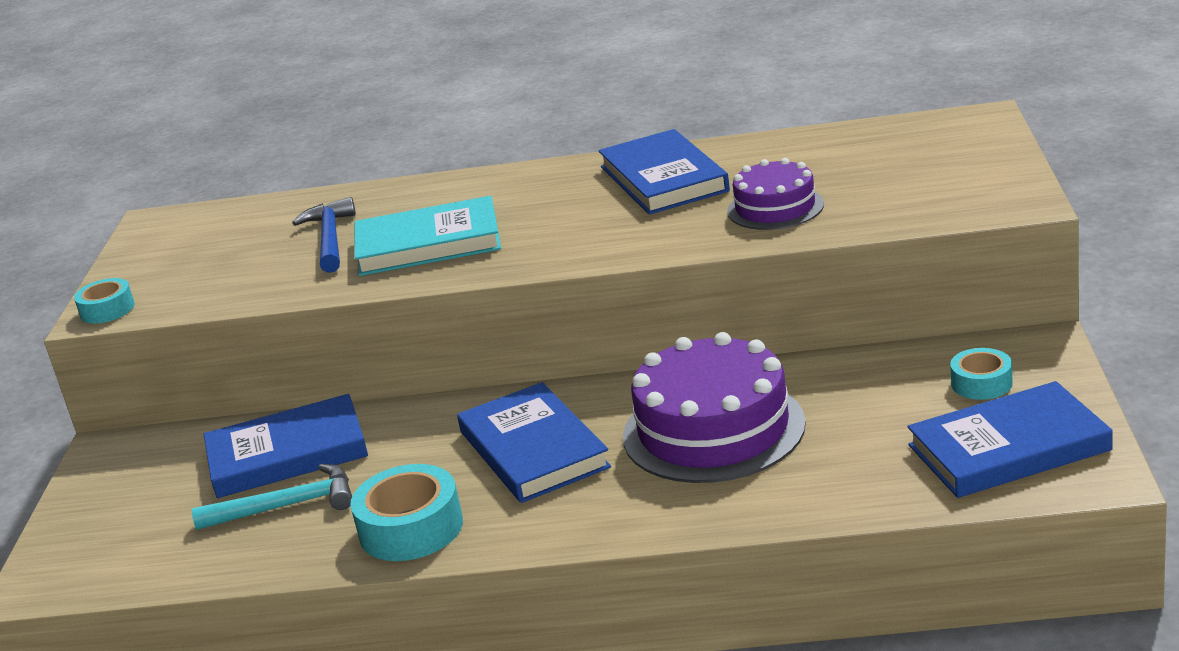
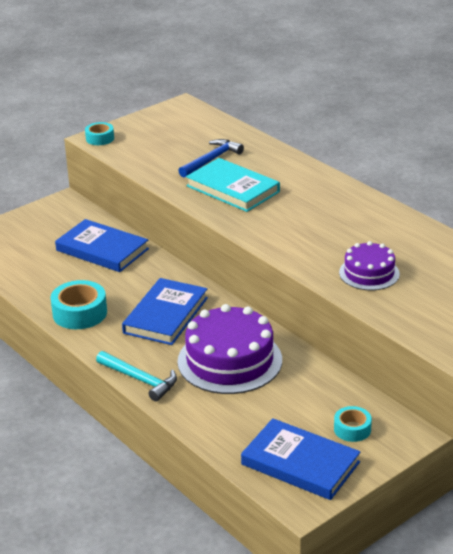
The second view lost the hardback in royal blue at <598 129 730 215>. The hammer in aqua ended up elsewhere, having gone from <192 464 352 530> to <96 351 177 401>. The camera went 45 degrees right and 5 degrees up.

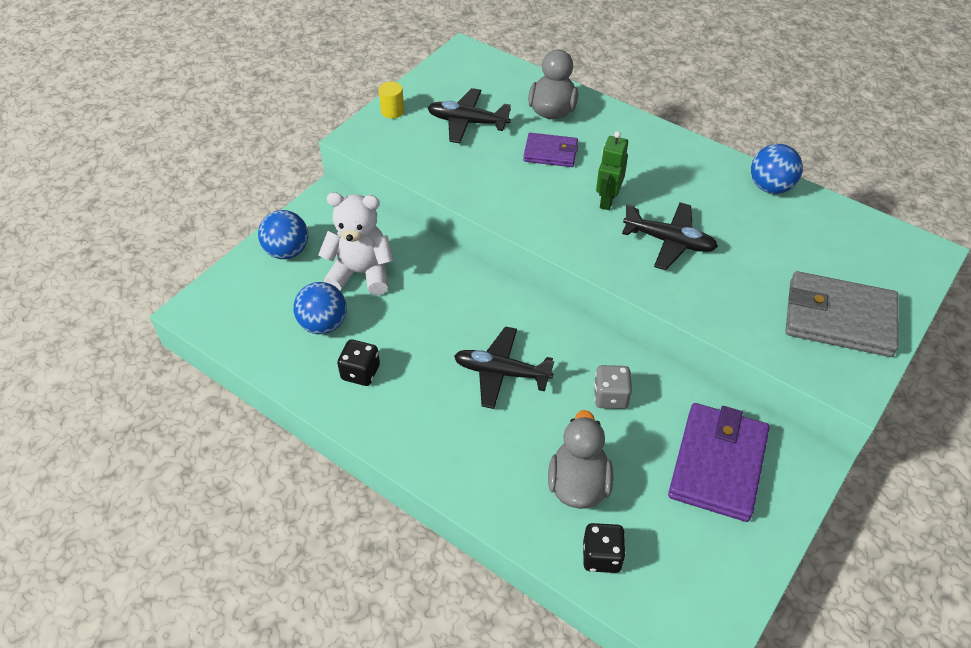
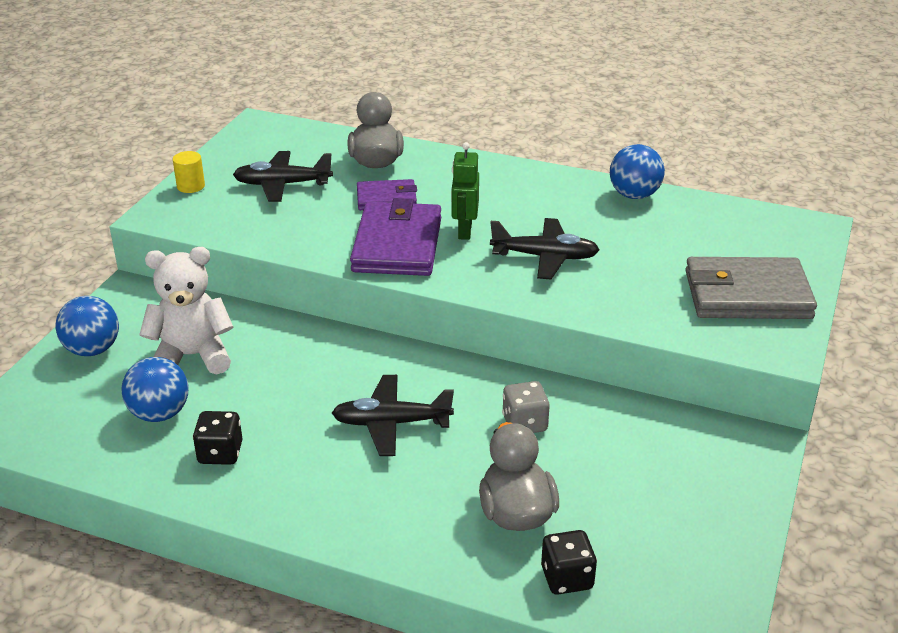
The card wallet in royal purple ended up elsewhere, having gone from <668 403 770 522> to <350 198 441 276>. The camera went 15 degrees left and 15 degrees down.

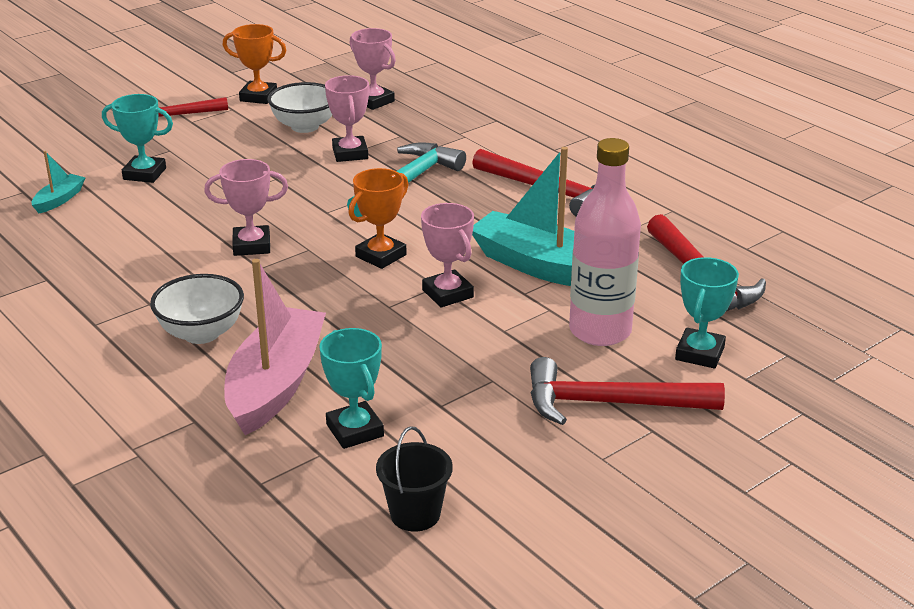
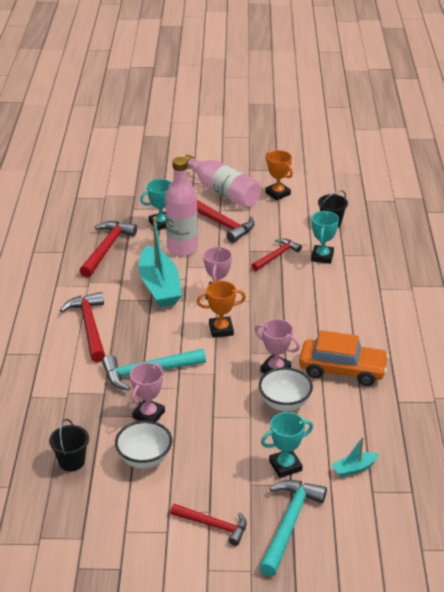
The second view lost the toy boat in rose-pink at <224 259 326 435>. The second view gained the flask in rose-pink at <184 155 261 208>. The second view gained the hammer in scarlet at <251 238 302 271>. The second view gained the hammer in aqua at <259 480 327 576>. The second view gained the toy car in bright orange at <299 330 389 386>. The serving bowl in pure white ended up elsewhere, having gone from <150 274 244 344> to <259 367 313 411>. The award cup in bright orange ended up elsewhere, having gone from <223 24 287 104> to <265 150 293 200>. Where the award cup in rose-pink stood at <350 28 396 110>, the sand bucket in ebony came to stand at <49 419 89 471>. The award cup in aqua at <102 94 173 183> ended up facing another way, 75 degrees counterclockwise from before. The camera went 140 degrees left and 5 degrees up.

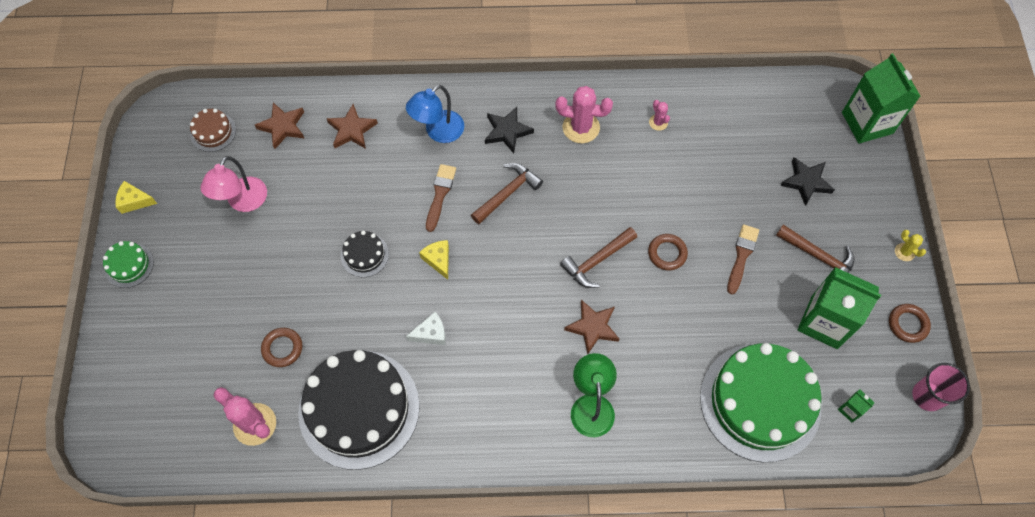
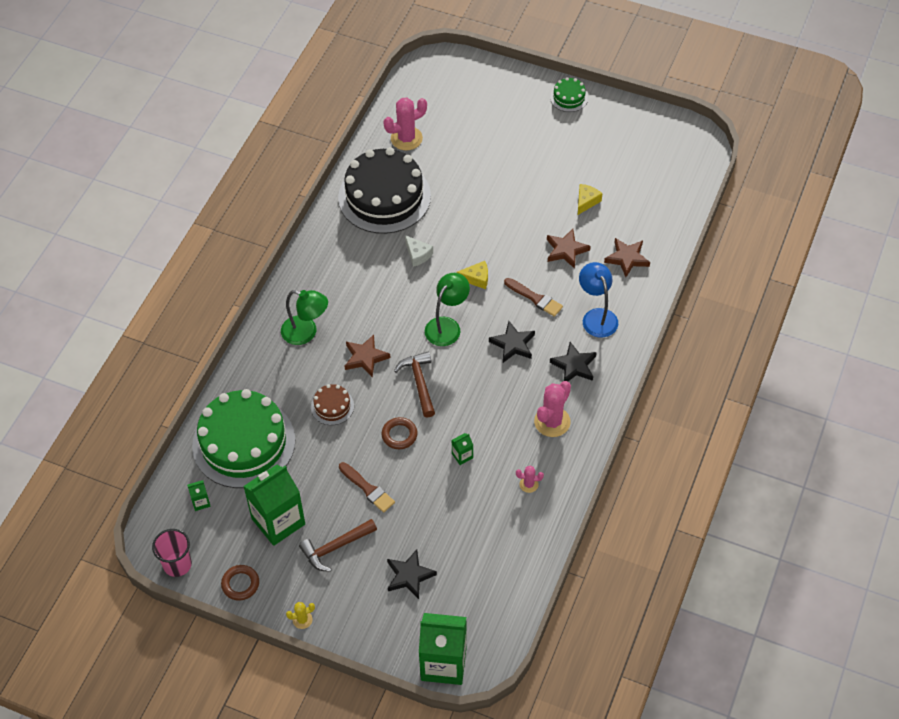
The second view lost the lamp in rose-pink at <200 156 267 212>. The second view lost the hoop in dark brown at <261 328 302 367>. The second view lost the layer cake in ebony at <341 231 389 277>. The second view gained the lamp in emerald at <425 273 470 346>. The second view gained the juice carton in emerald at <452 433 473 465>. The cheese in bright yellow ended up elsewhere, having gone from <115 181 157 214> to <578 184 602 215>. The layer cake in dark brown ended up elsewhere, having gone from <190 109 236 152> to <311 384 354 425>. The star in dark brown ended up elsewhere, having gone from <255 102 304 149> to <547 229 591 269>. Where the hammer in dark brown stood at <471 163 543 224>, the star in ebony came to stand at <489 321 535 363>. The cheese in pure white at <406 312 446 345> ended up facing another way, 45 degrees counterclockwise from before. The camera went 115 degrees right and 10 degrees down.

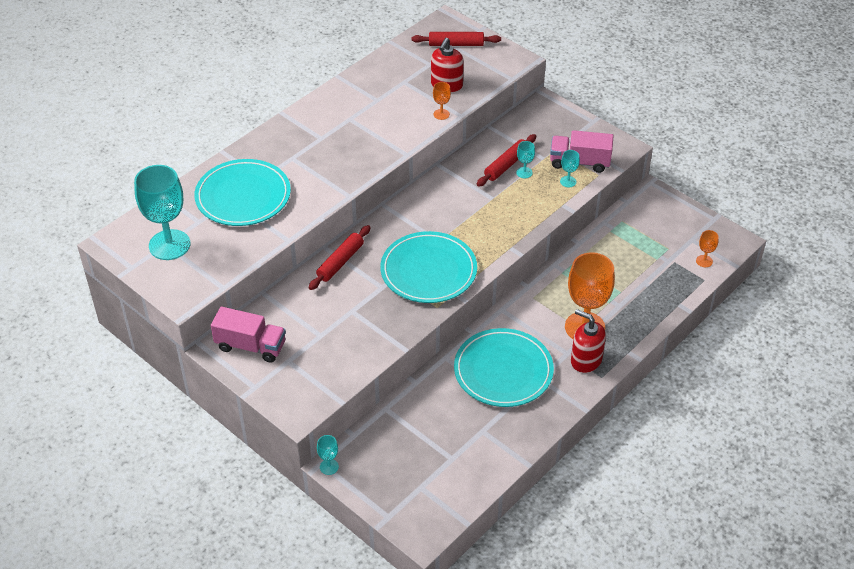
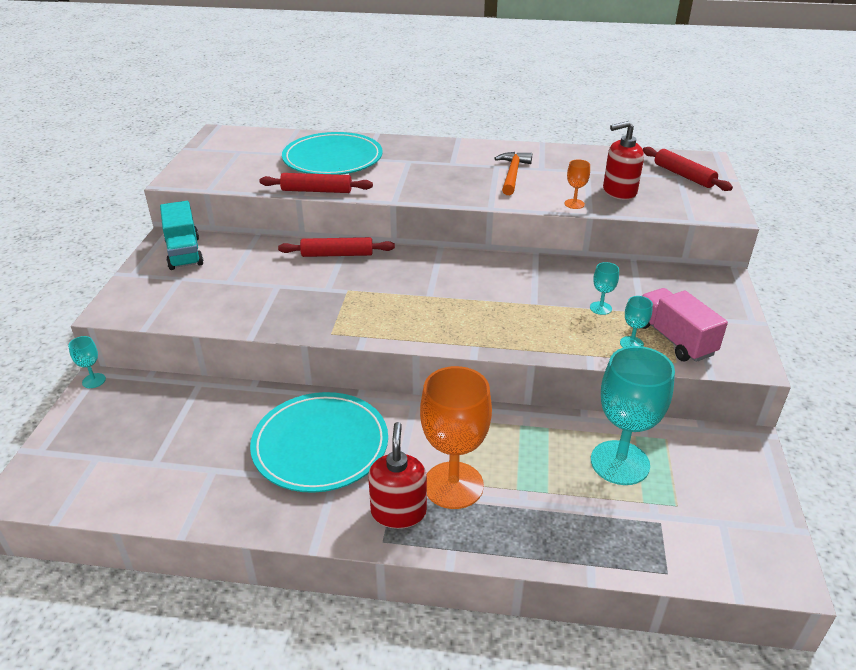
The second view lost the flat dish in aqua at <380 231 477 303>. The second view lost the chalice in bright orange at <696 230 719 267>. The second view gained the hammer in bright orange at <494 152 532 195>. The chalice in aqua ended up elsewhere, having gone from <134 165 190 260> to <591 346 675 485>. The dough roller in scarlet ended up elsewhere, having gone from <477 134 536 187> to <259 173 373 193>. What was the toy truck in rose-pink at <211 307 286 363> turned into the toy truck in aqua at <160 201 204 270>. The camera went 55 degrees right and 10 degrees down.

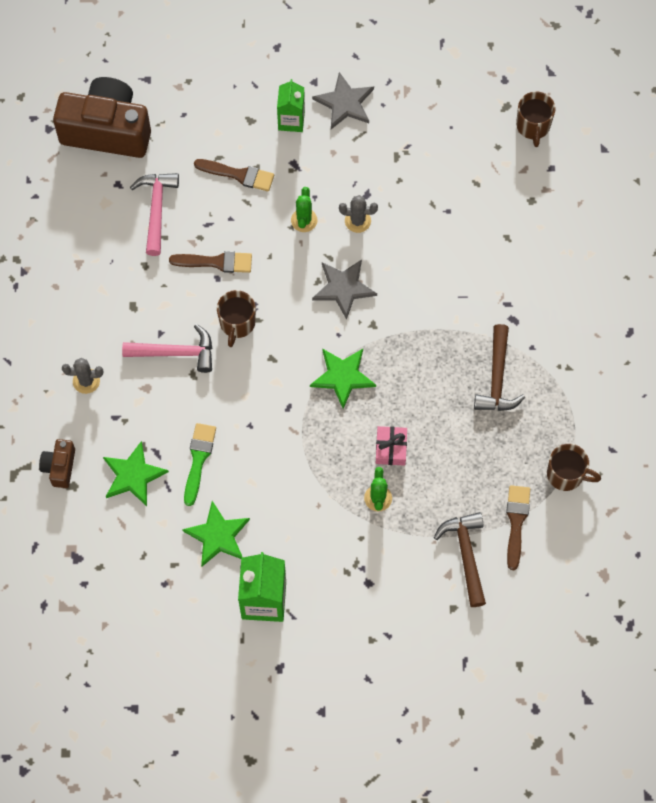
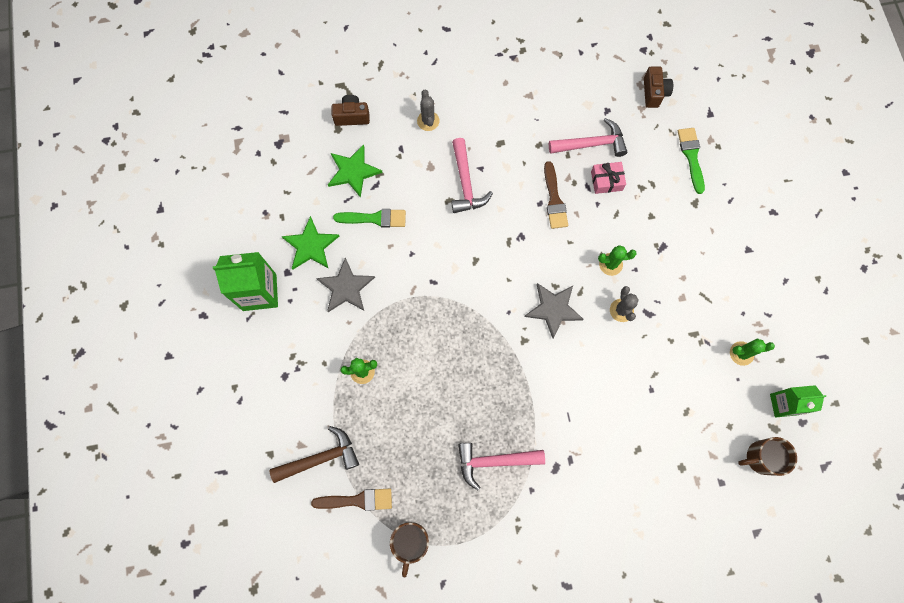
The second view lost the brush in dark brown at <194 159 274 192>. The second view lost the mug in dark brown at <217 290 256 347>. The second view lost the star in emerald at <310 349 376 409>. The second view gained the brush in emerald at <678 128 705 194>. The second view gained the prickly plant in emerald at <730 339 775 366>. The juice carton in emerald ended up elsewhere, having gone from <277 79 305 132> to <770 385 826 417>. The star in ash-grey ended up elsewhere, having gone from <312 72 374 129> to <316 257 375 312>. The present in rose-pink ended up elsewhere, having gone from <376 426 407 466> to <591 162 626 194>. What was the hammer in dark brown at <474 324 525 411> turned into the hammer in rose-pink at <458 443 545 490>. The size of the compact camera in dark brown at <53 77 151 158> changed by a factor of 0.46. The camera went 80 degrees right and 5 degrees up.

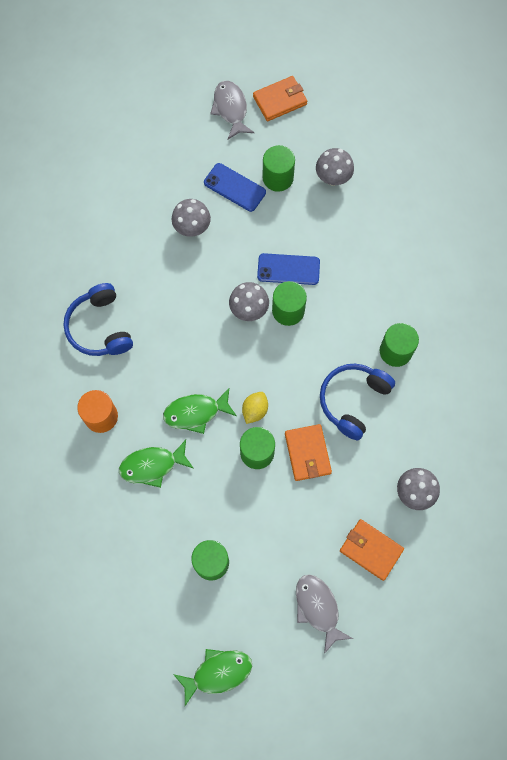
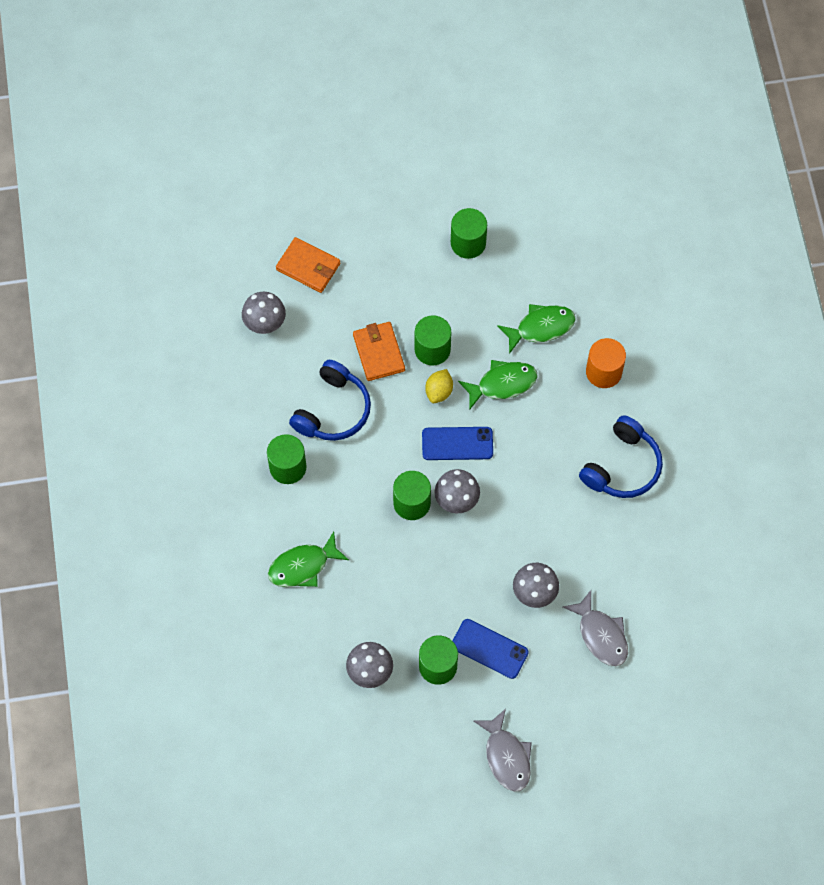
The second view lost the card wallet in bright orange at <253 76 307 121>. The toy fish in emerald ended up elsewhere, having gone from <173 649 252 706> to <268 532 349 587>. The smartphone in royal blue ended up elsewhere, having gone from <257 253 320 285> to <422 427 493 460>. The toy fish in ash-grey ended up elsewhere, having gone from <296 574 353 654> to <563 590 628 666>. The headset in royal blue at <63 283 133 356> ended up facing another way, 60 degrees clockwise from before. The camera went 175 degrees right and 5 degrees down.

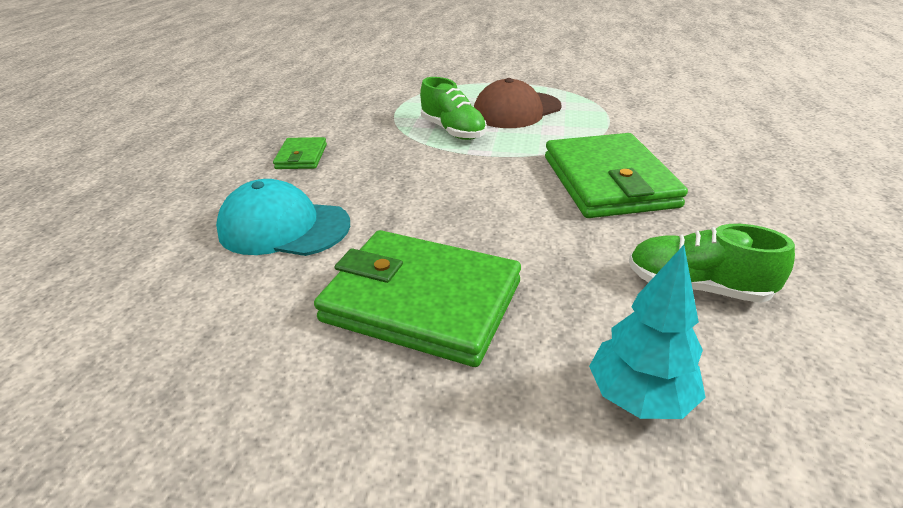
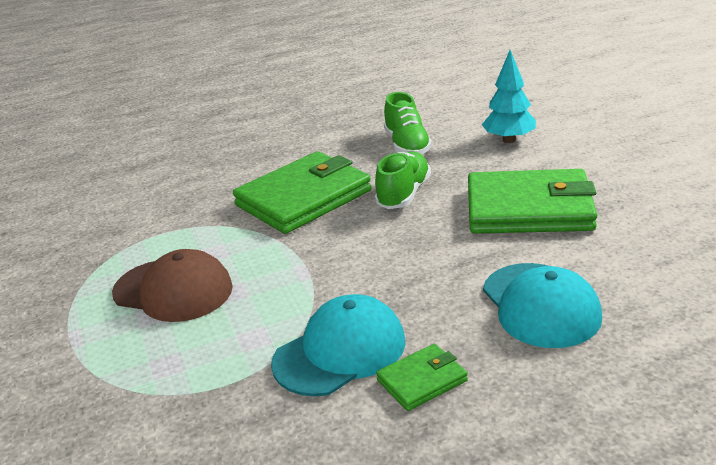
The second view gained the cap in aqua at <271 294 406 397>. The shoe in emerald ended up elsewhere, having gone from <420 77 487 140> to <375 151 431 209>. The card wallet in emerald at <314 230 521 367> ended up facing another way, 75 degrees counterclockwise from before. The camera went 120 degrees left and 5 degrees down.

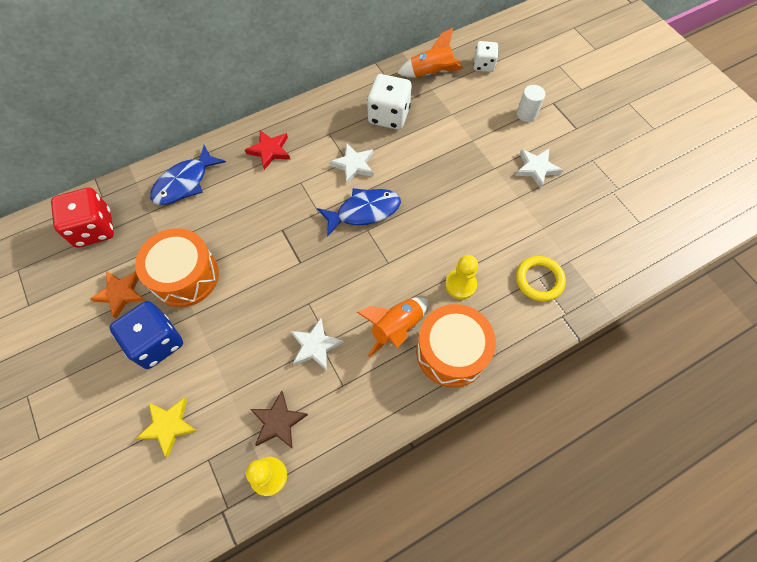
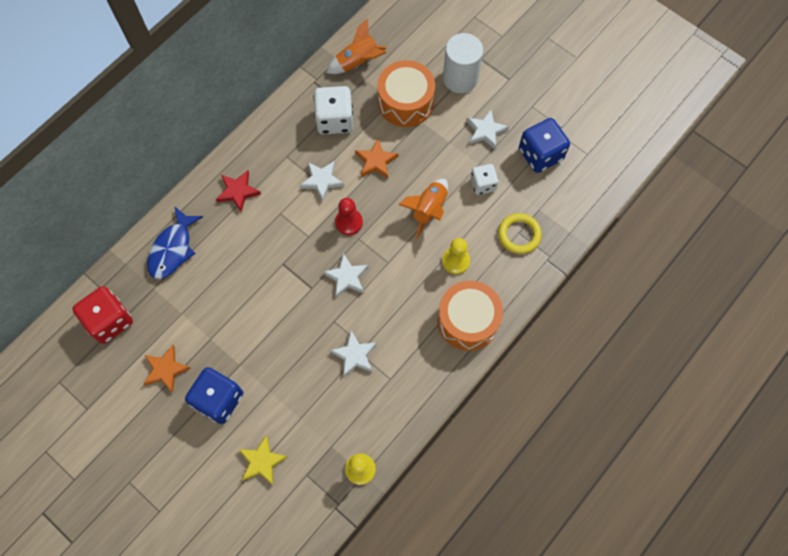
The second view lost the star in dark brown at <250 391 308 449>. The second view gained the star in pure white at <323 253 369 297>. The second view gained the star in bright orange at <355 139 398 179>. The second view gained the die in royal blue at <519 118 570 173>. The drum in bright orange ended up elsewhere, having gone from <135 228 219 307> to <377 60 435 127>. The toy rocket in bright orange ended up elsewhere, having gone from <357 297 428 357> to <399 179 448 239>. The die in pure white ended up elsewhere, having gone from <473 41 498 72> to <471 164 498 195>. Where the toy fish in royal blue stood at <317 188 401 237>, the pawn in scarlet came to stand at <335 198 363 235>. The size of the cylinder shape in pure white at <517 85 545 122> changed by a factor of 1.79. The camera went 20 degrees left and 5 degrees up.

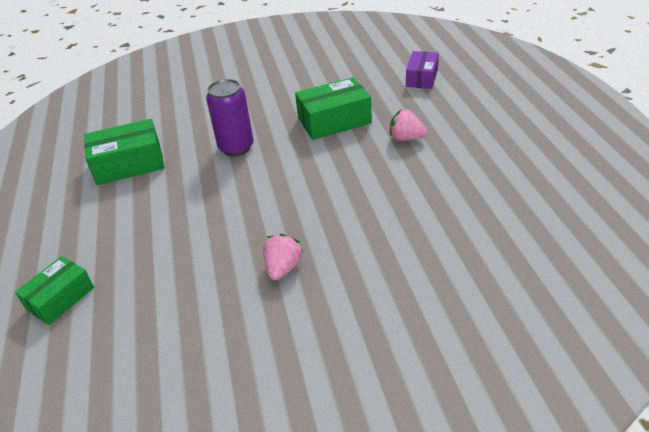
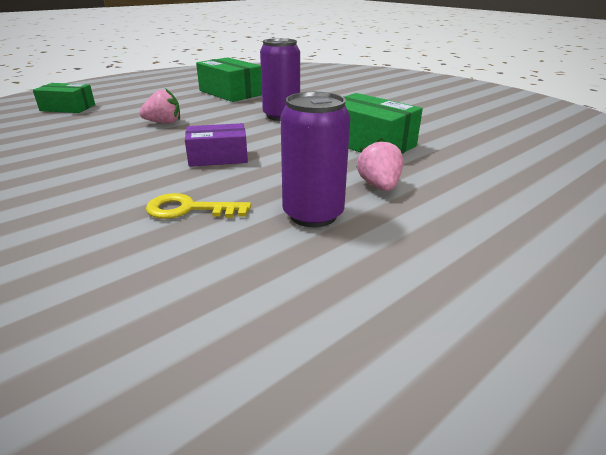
The second view gained the door key in bright yellow at <146 193 251 219>. The second view gained the soda can in royal purple at <280 92 350 227>. The berry in rose-pink ended up elsewhere, having gone from <263 234 303 280> to <139 88 180 124>. The package in royal purple ended up elsewhere, having gone from <406 51 439 89> to <185 123 248 167>. The camera went 60 degrees right and 10 degrees down.

